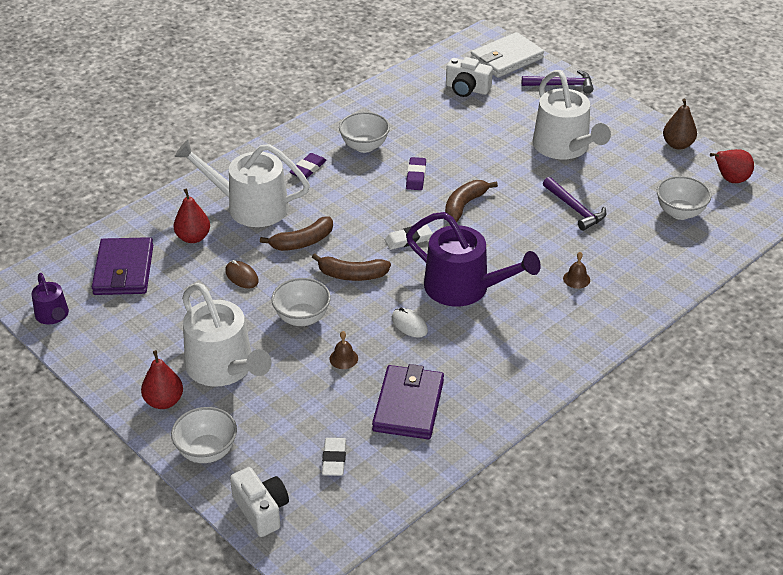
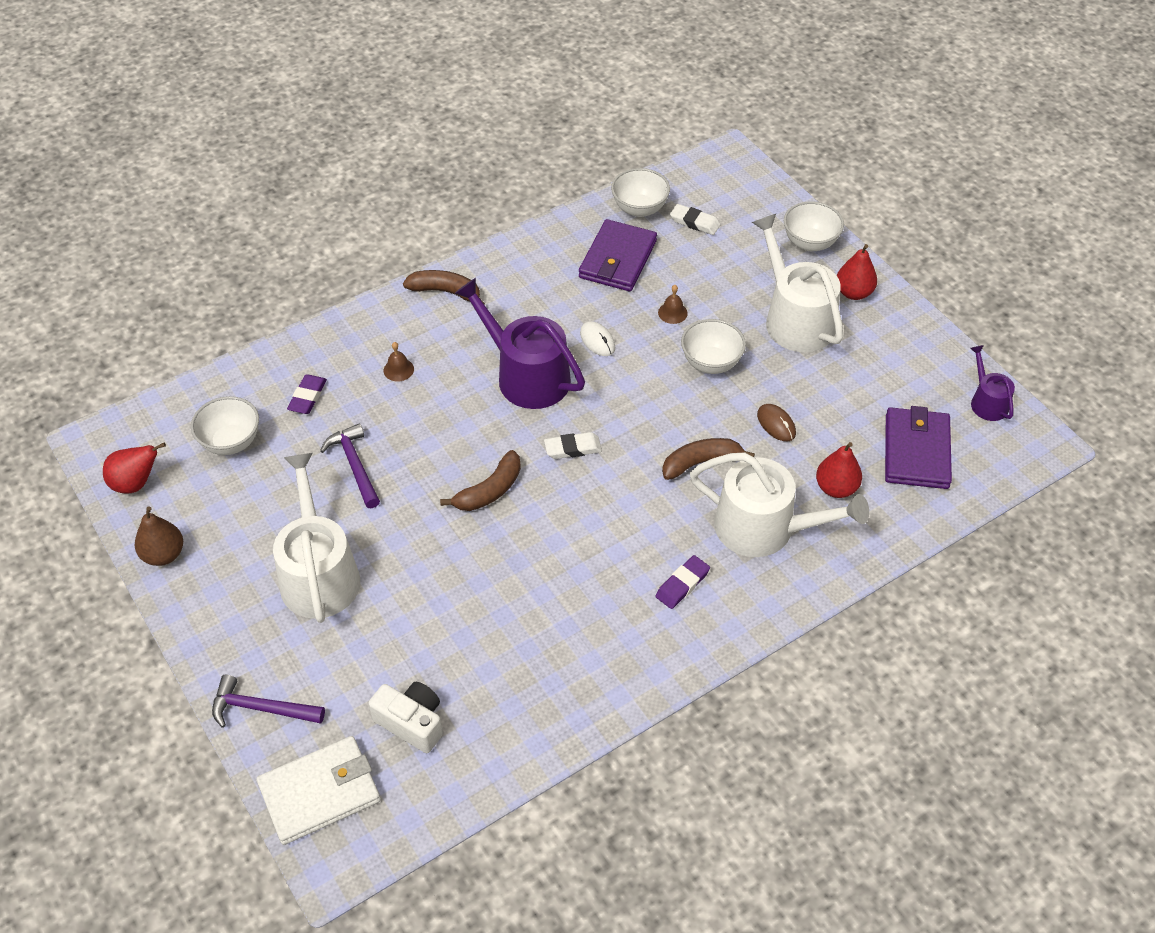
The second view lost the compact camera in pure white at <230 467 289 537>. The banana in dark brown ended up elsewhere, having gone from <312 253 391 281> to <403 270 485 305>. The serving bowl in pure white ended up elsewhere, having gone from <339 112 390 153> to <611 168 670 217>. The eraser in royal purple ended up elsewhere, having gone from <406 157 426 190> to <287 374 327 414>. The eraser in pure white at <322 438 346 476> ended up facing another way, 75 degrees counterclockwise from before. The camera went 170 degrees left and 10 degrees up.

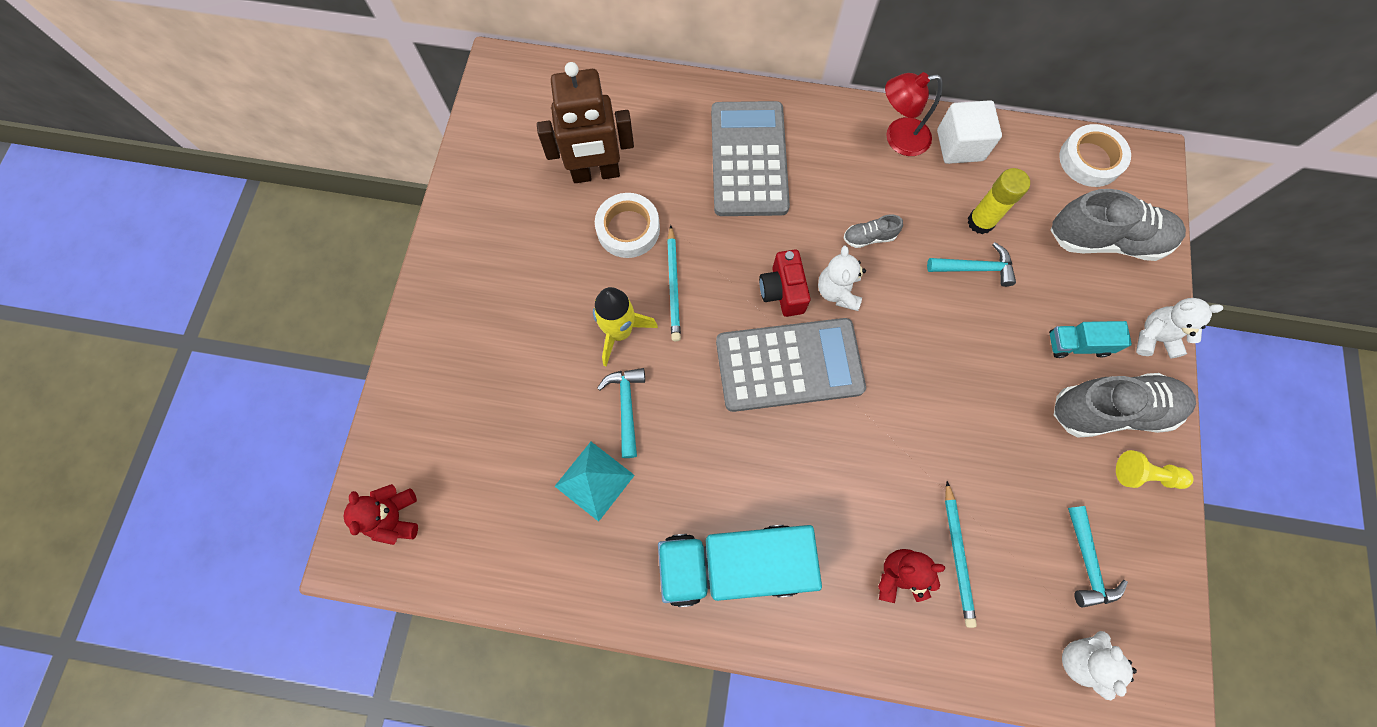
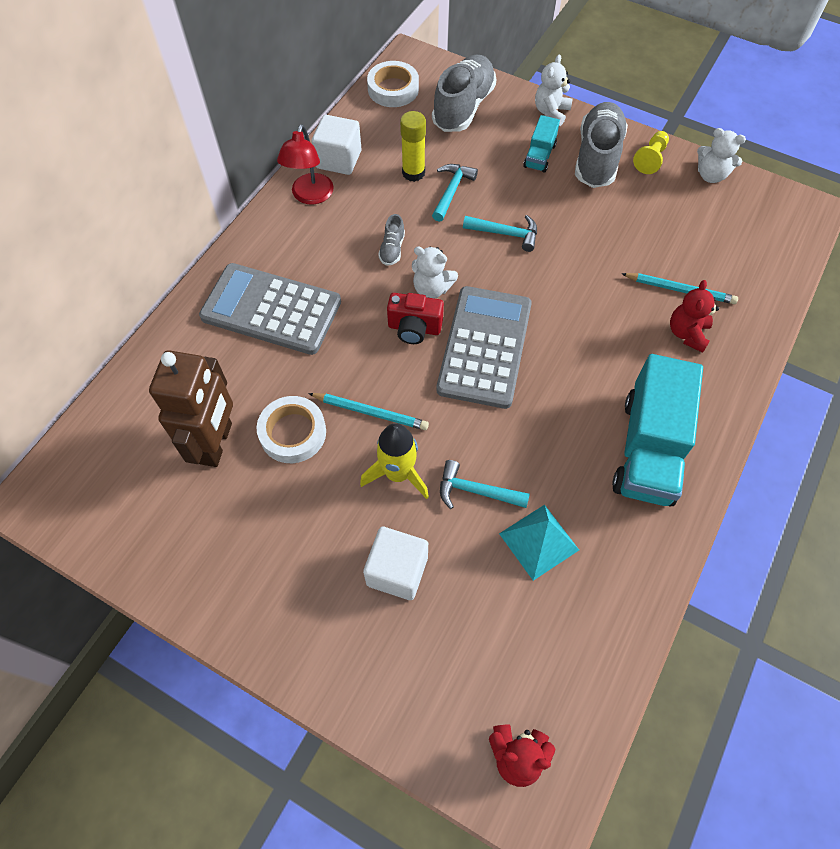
The second view gained the block in pure white at <363 527 428 600>. The teddy bear in pure white ended up elsewhere, having gone from <1062 631 1137 700> to <697 128 746 183>. The hammer in aqua ended up elsewhere, having gone from <1068 506 1128 608> to <463 215 537 252>. The camera went 70 degrees left and 10 degrees down.

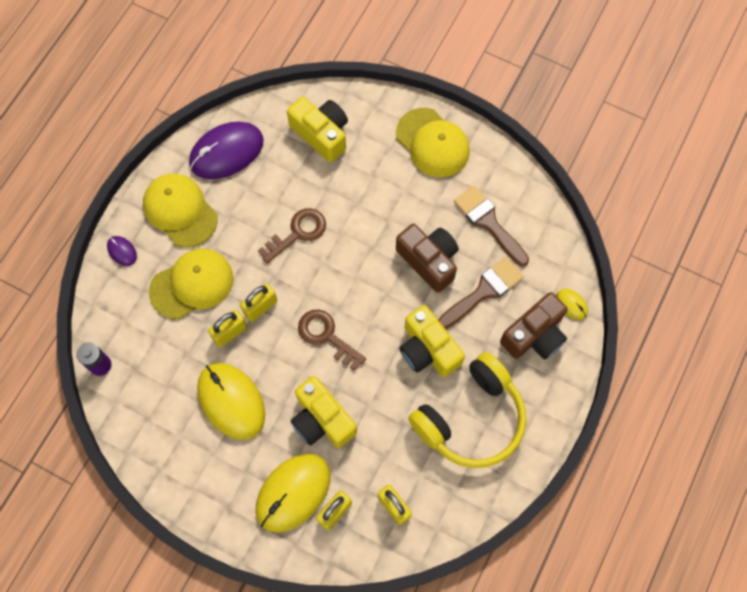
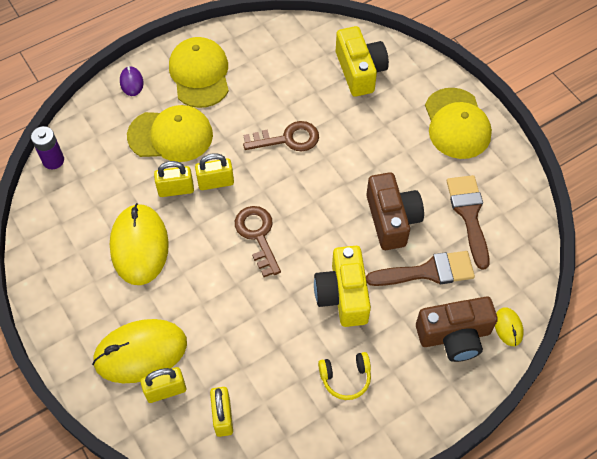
The second view lost the PC mouse in royal purple at <189 122 264 179>. The second view lost the compact camera in bright yellow at <291 376 357 448>. The size of the headset in bright yellow at <408 352 527 468> changed by a factor of 0.44. The camera went 30 degrees right and 10 degrees down.

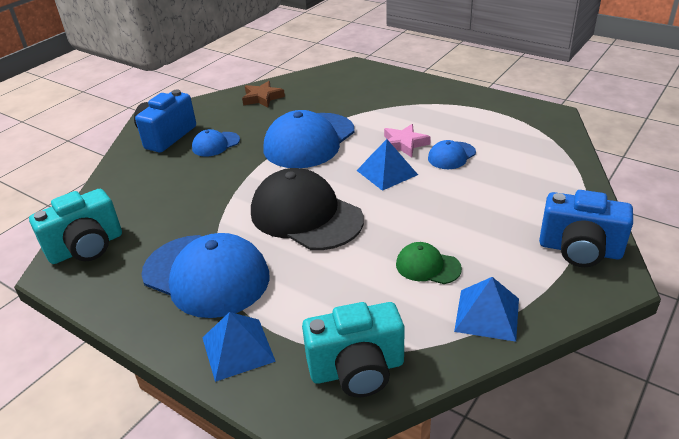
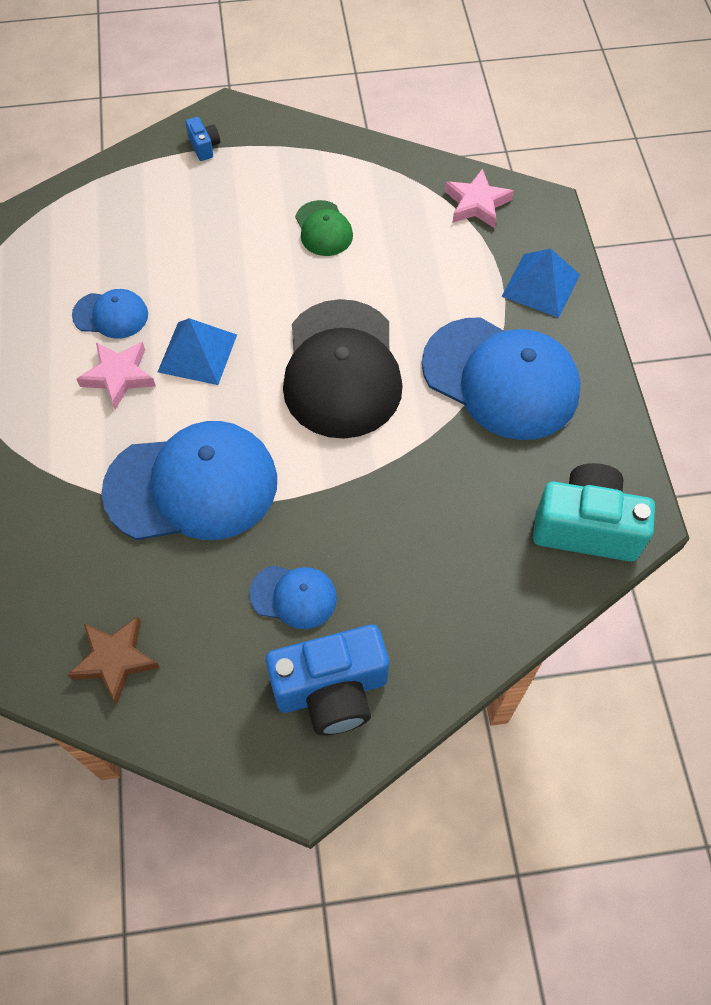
The second view lost the pyramid in royal blue at <454 277 519 342>. Where the compact camera in aqua stood at <302 302 404 398>, the star in rose-pink came to stand at <445 168 514 228>. The cap in royal blue at <141 233 270 318> ended up facing another way, 135 degrees clockwise from before. The size of the compact camera in royal blue at <539 190 633 267> changed by a factor of 0.44. The camera went 135 degrees left and 25 degrees up.

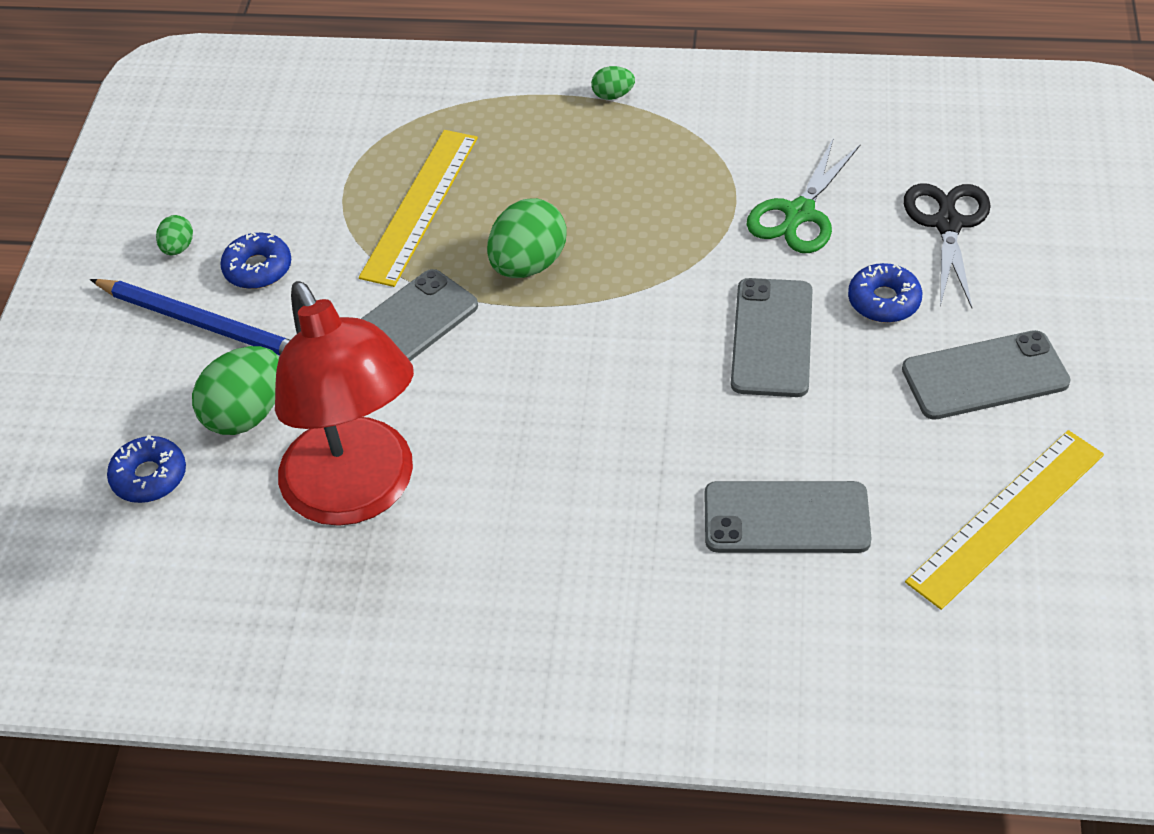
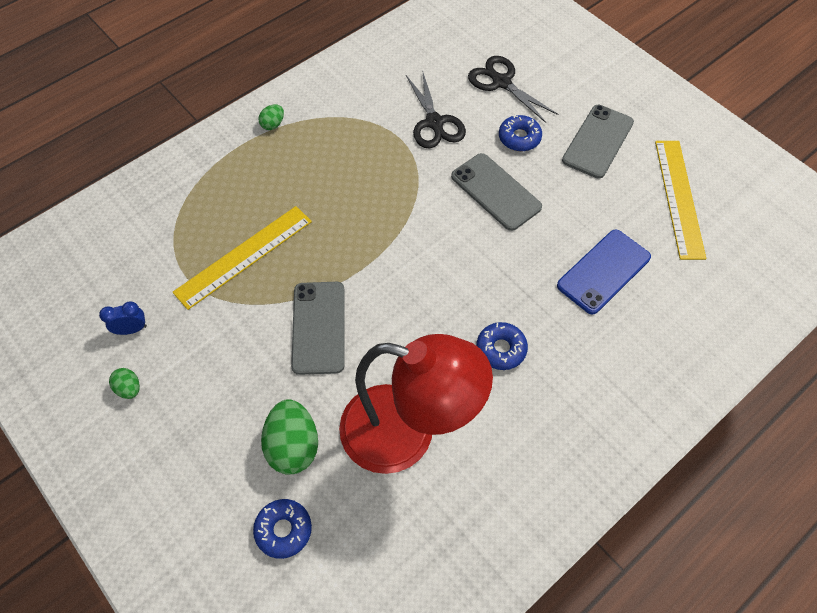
The second view lost the wooden pencil in royal blue at <90 279 290 355>. The second view lost the egg shape in emerald at <487 198 567 278>. The second view gained the clock in royal blue at <99 301 147 335>. The doughnut in royal blue ended up elsewhere, having gone from <220 232 291 289> to <476 322 528 370>. What was the smartphone in ash-grey at <705 481 872 553> turned into the smartphone in royal blue at <557 229 651 315>. What was the shears in emerald at <746 137 860 253> turned into the shears in ebony at <406 70 466 149>. The straightedge in bright yellow at <359 130 478 287> ended up facing another way, 75 degrees clockwise from before. The camera went 50 degrees left and 10 degrees up.

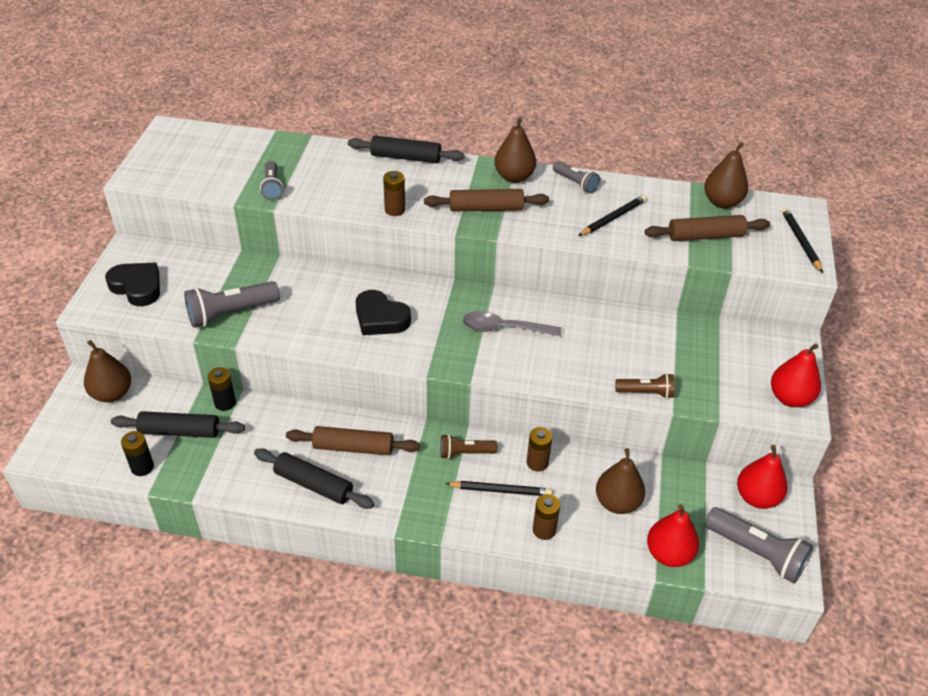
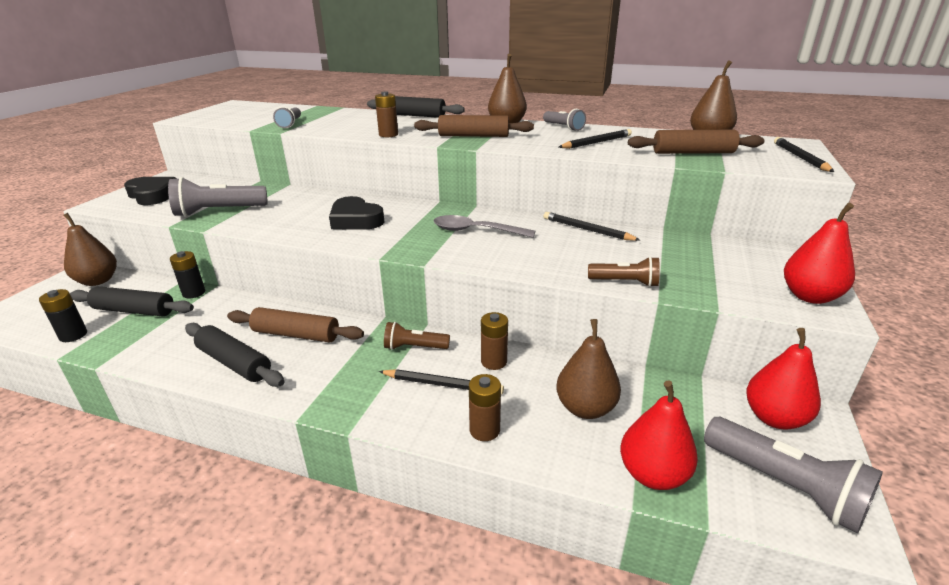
The second view gained the wooden pencil in ebony at <544 212 640 241>. The camera went 10 degrees right and 15 degrees down.

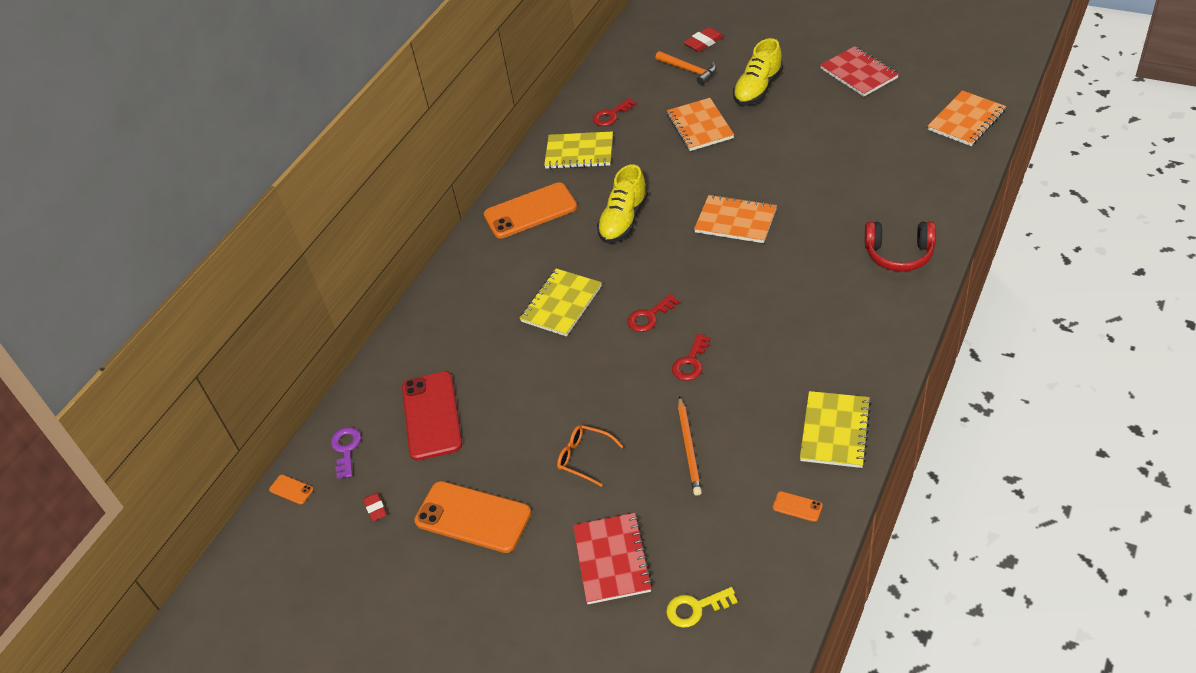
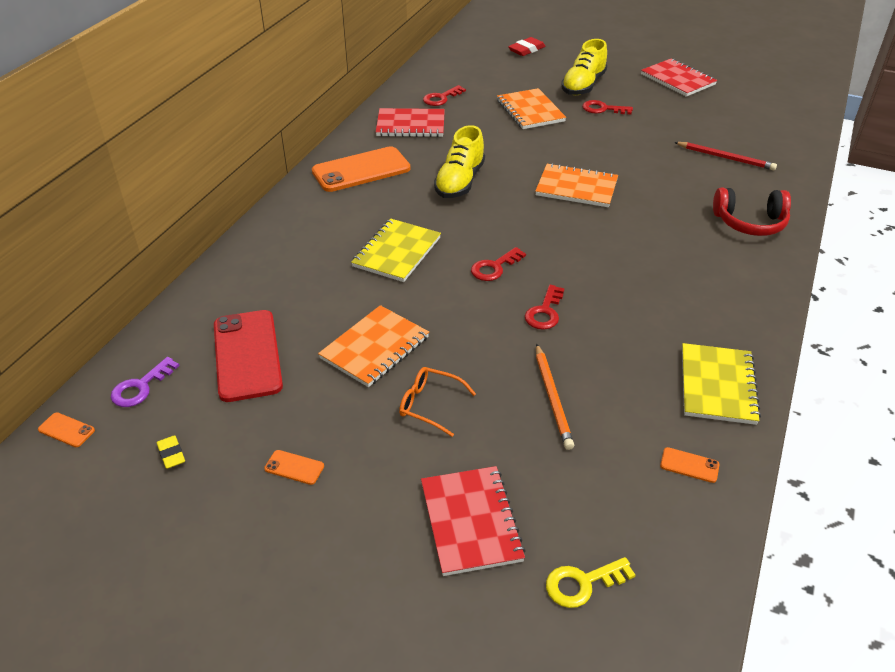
The second view lost the hammer in bright orange at <655 51 717 85>. The second view gained the door key in scarlet at <582 100 633 114>. The second view gained the wooden pencil in scarlet at <674 142 777 170>. The notepad in bright orange ended up elsewhere, having gone from <927 90 1006 146> to <318 305 429 387>. What was the eraser in scarlet at <363 493 387 521> turned into the eraser in bright yellow at <157 435 185 469>. What was the notepad in bright yellow at <544 131 613 169> turned into the notepad in scarlet at <376 108 445 137>. The door key in royal purple at <331 427 361 479> ended up facing another way, 135 degrees counterclockwise from before. The size of the smartphone in bright orange at <414 481 531 553> changed by a factor of 0.41. The camera went 10 degrees left and 5 degrees down.

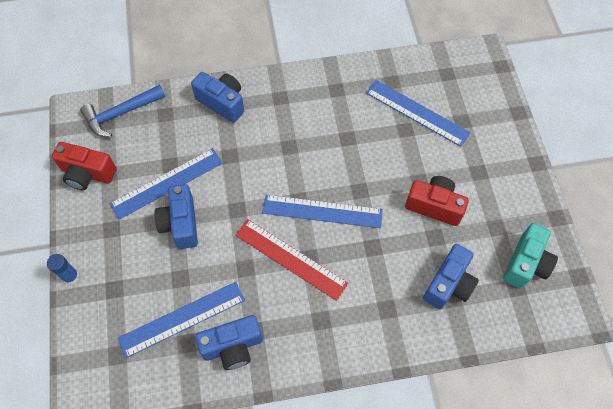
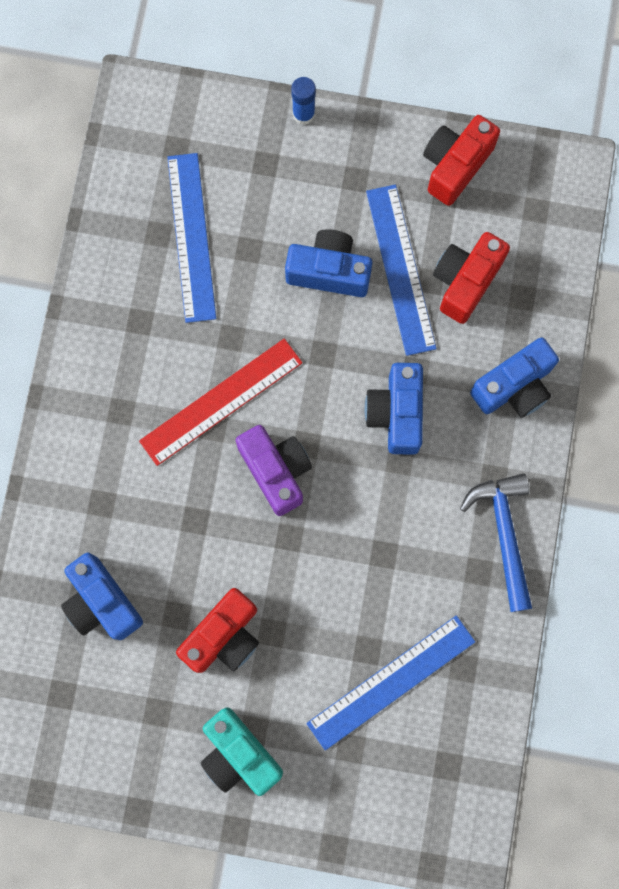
The second view gained the compact camera in scarlet at <433 232 510 324>. The hammer in royal blue ended up elsewhere, having gone from <80 85 165 137> to <460 473 532 612>. The compact camera in royal blue ended up elsewhere, having gone from <195 315 263 370> to <365 363 423 455>. The compact camera in aqua ended up elsewhere, having gone from <503 223 558 289> to <201 707 283 796>. Where the straightedge in royal blue stood at <262 195 383 228>, the compact camera in royal purple came to stand at <235 425 312 516>. The camera went 110 degrees right and 15 degrees up.

